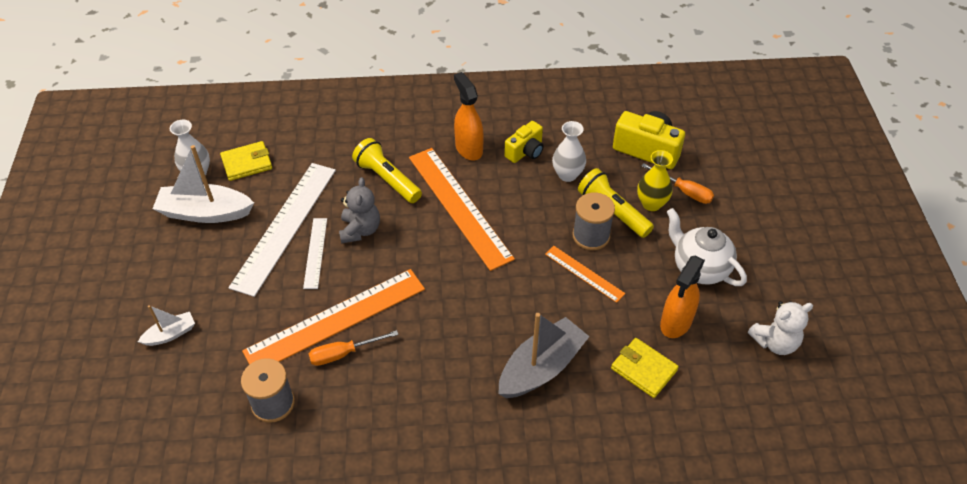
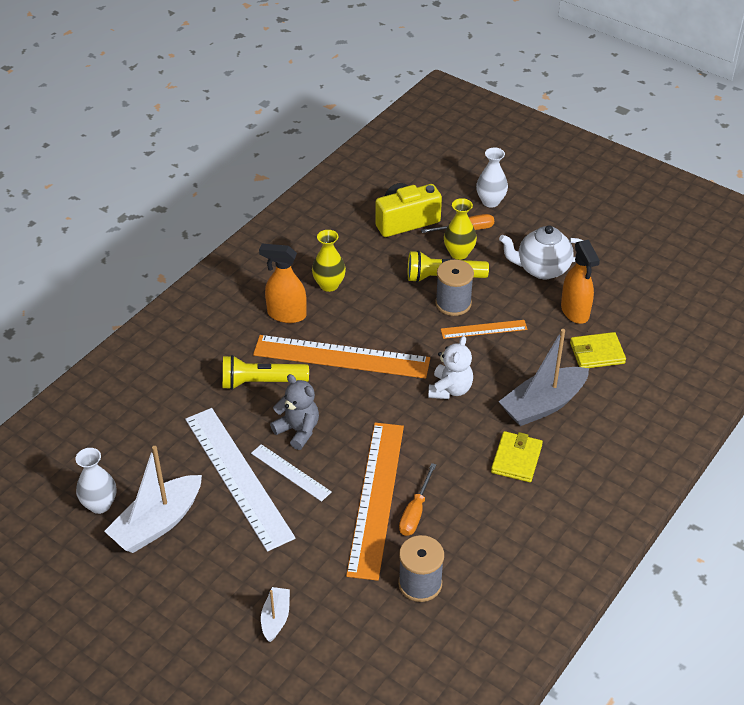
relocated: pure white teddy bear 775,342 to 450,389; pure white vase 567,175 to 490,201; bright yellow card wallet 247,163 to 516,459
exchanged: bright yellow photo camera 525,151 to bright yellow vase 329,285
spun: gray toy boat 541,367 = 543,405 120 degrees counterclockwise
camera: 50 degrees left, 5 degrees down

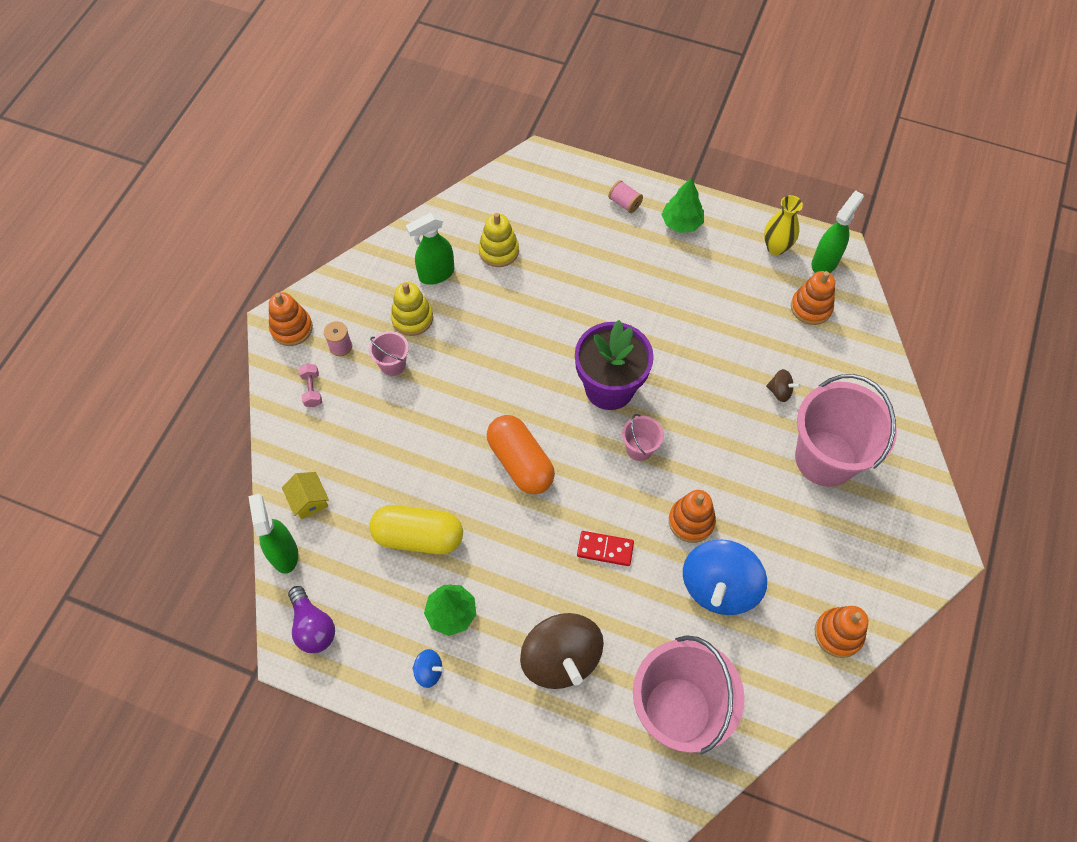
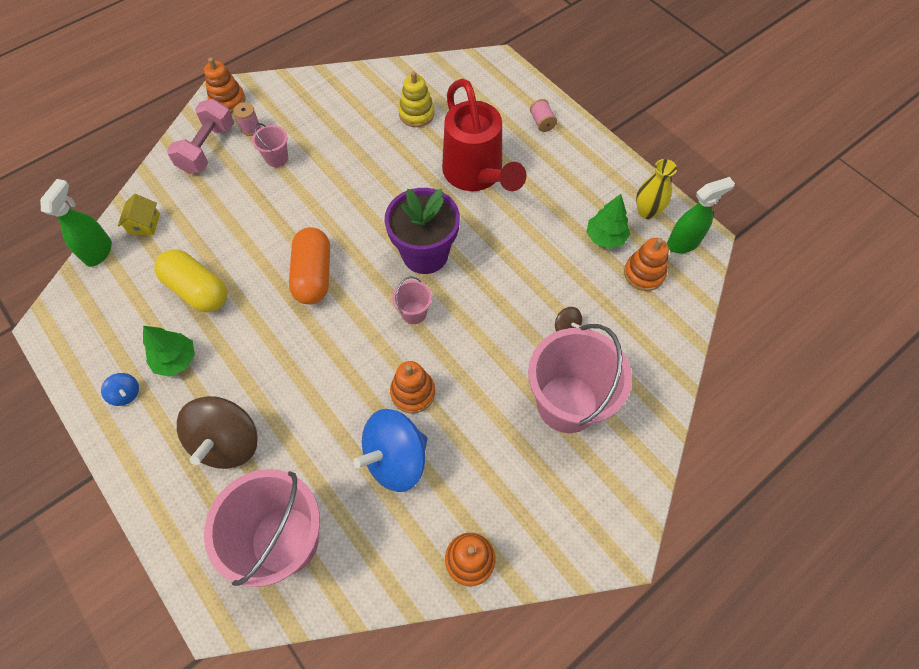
missing: royal purple lightbulb 313,627; bright yellow ring stacker 412,318; emerald spray cleaner 436,274; crimson domino tile 605,549
appeared: crimson sprinkling can 476,175
relocated: emerald toy tree 681,223 to 605,237
size: pink dumbbell 312,390 = 208,149 x2.07
camera: 30 degrees right, 0 degrees up

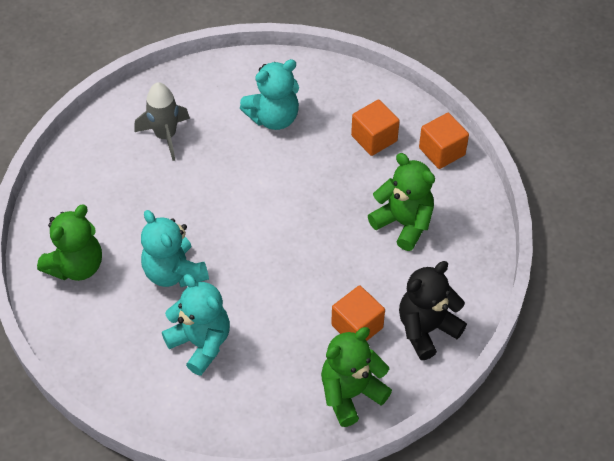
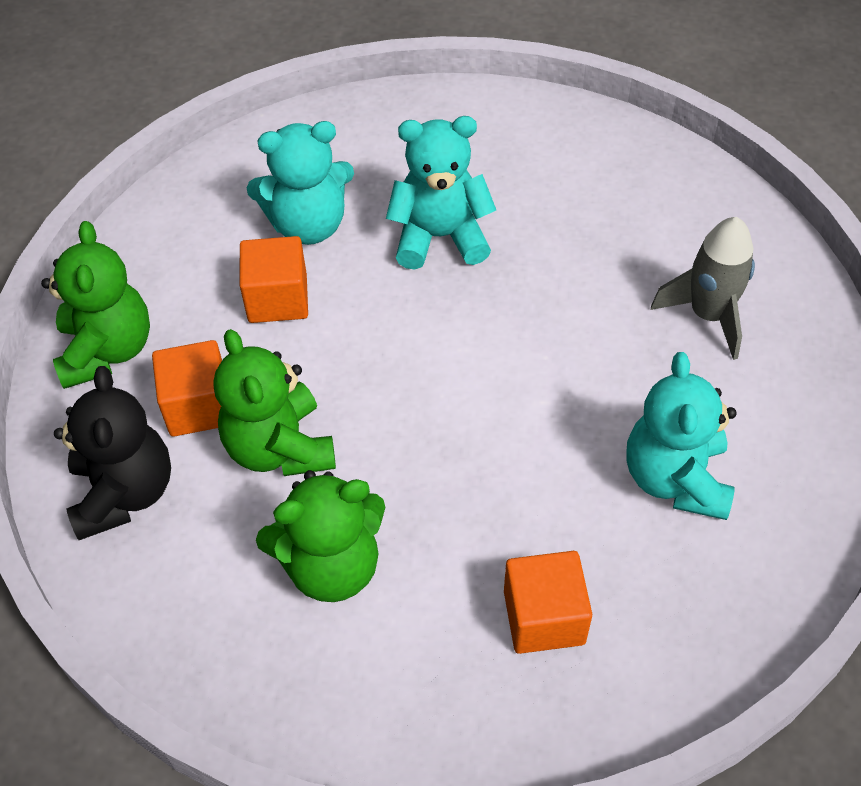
relocated: emerald teddy bear 76,266 to 280,448; orange solid cube 442,151 to 277,299
camera: 120 degrees right, 0 degrees up

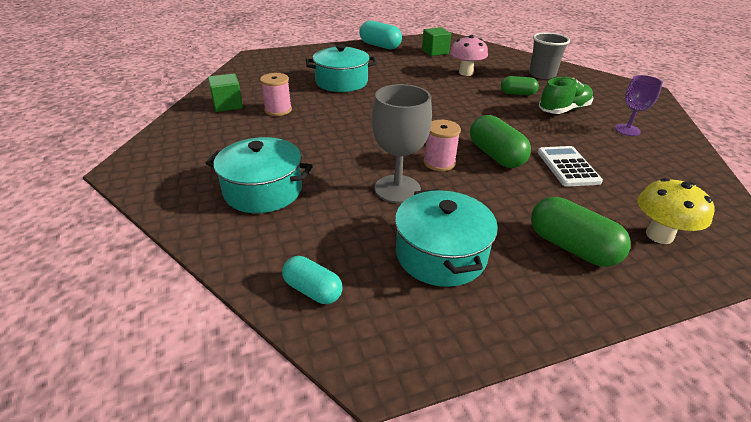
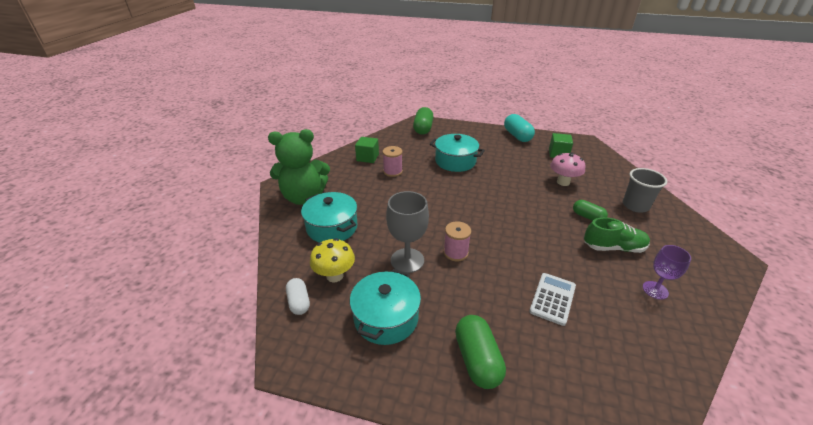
appeared: emerald teddy bear 304,197
relocated: bright yellow toadstool 659,235 to 335,276; emerald pill shape 496,155 to 423,128
colour: aqua pill shape 313,290 to pure white pill shape 299,302
camera: 35 degrees right, 0 degrees up

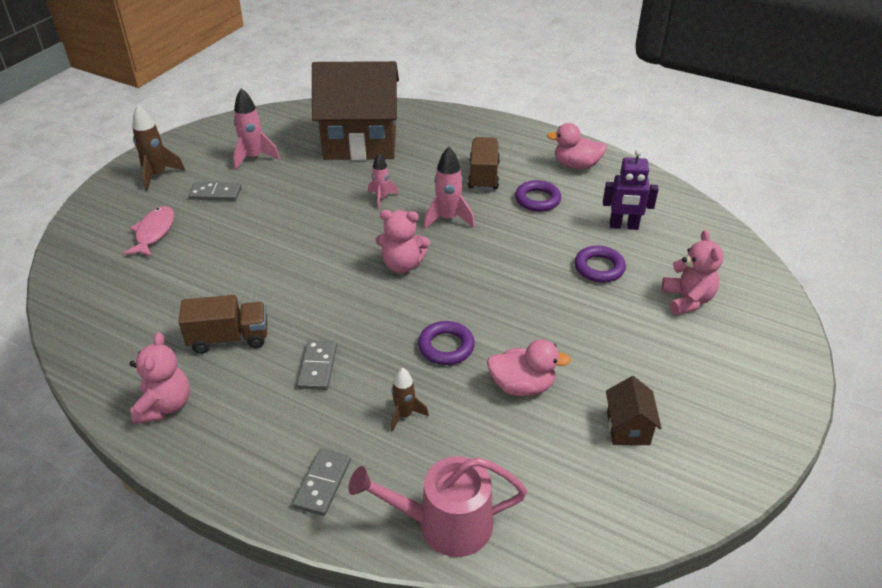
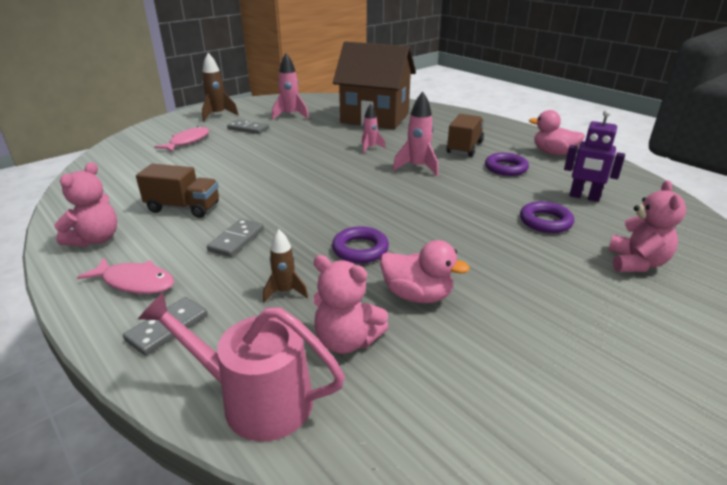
missing: dark brown cottage 628,428
appeared: pink fish 135,282
relocated: pink teddy bear 402,265 to 347,341
camera: 20 degrees right, 10 degrees down

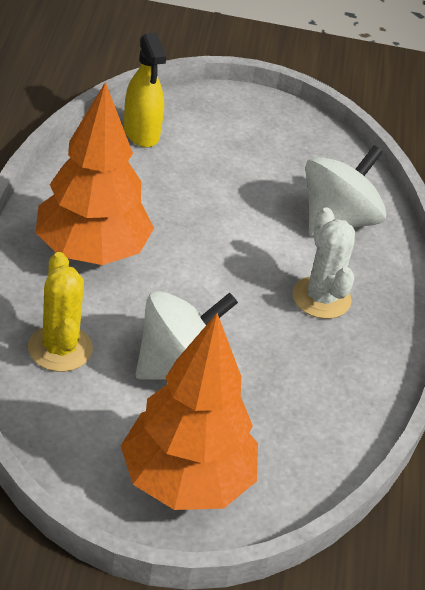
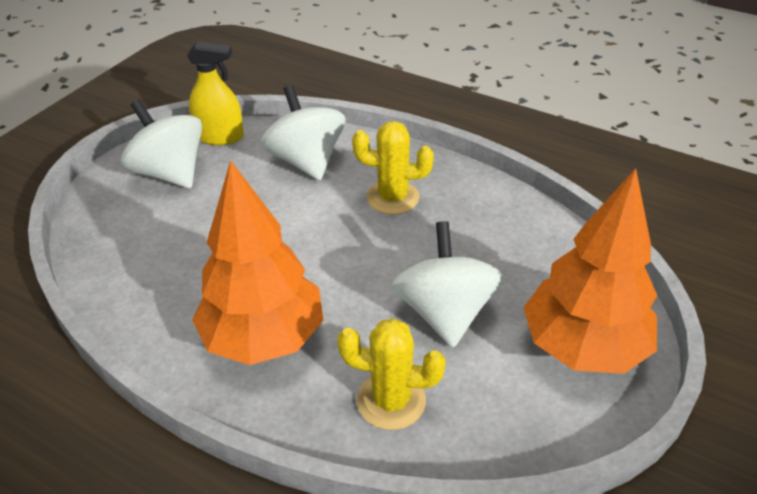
appeared: pure white spinning top 170,173
relocated: bright yellow spray cleaner 141,132 to 220,137
colour: pure white prickly plant 321,298 to bright yellow prickly plant 392,197
camera: 60 degrees left, 0 degrees up

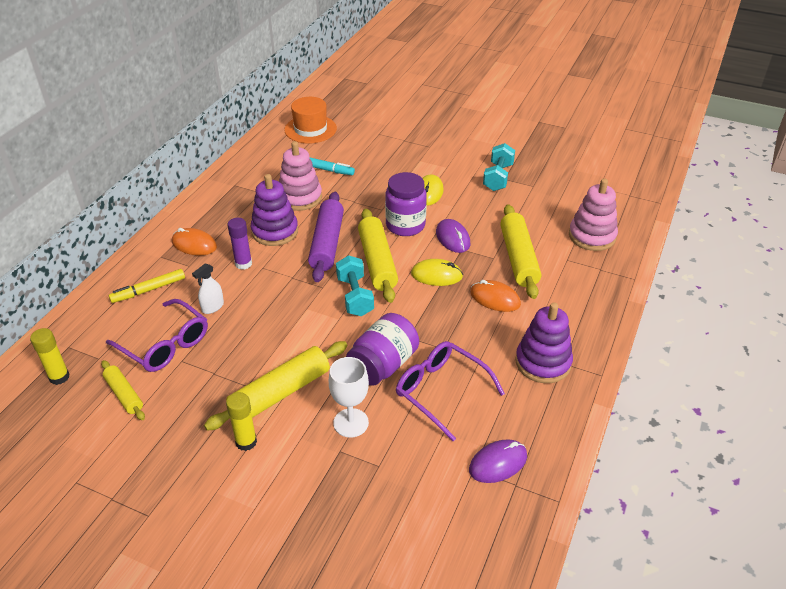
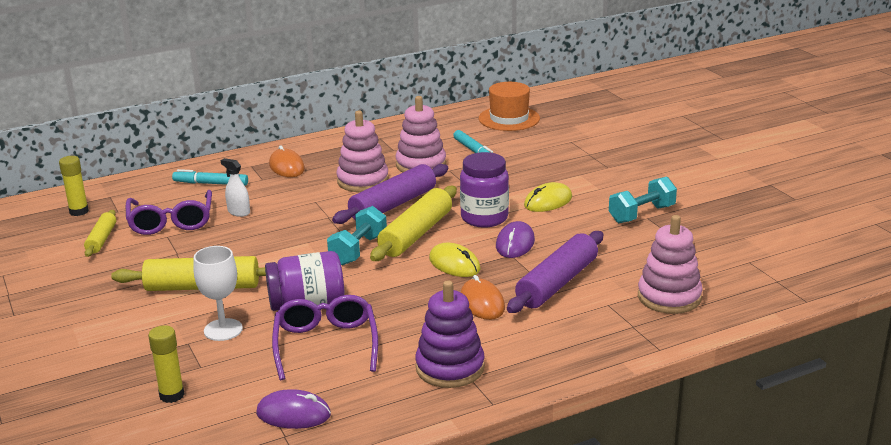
missing: royal purple glue stick 243,264
relocated: bright yellow glue stick 246,442 to 172,395
colour: bright yellow marker 149,290 to aqua marker 211,183; royal purple ring stacker 275,231 to pink ring stacker 363,181; bright yellow pastry roller 518,258 to royal purple pastry roller 557,283
spun: pure white spray cleaner 212,307 = 238,212 45 degrees clockwise
camera: 40 degrees right, 15 degrees down

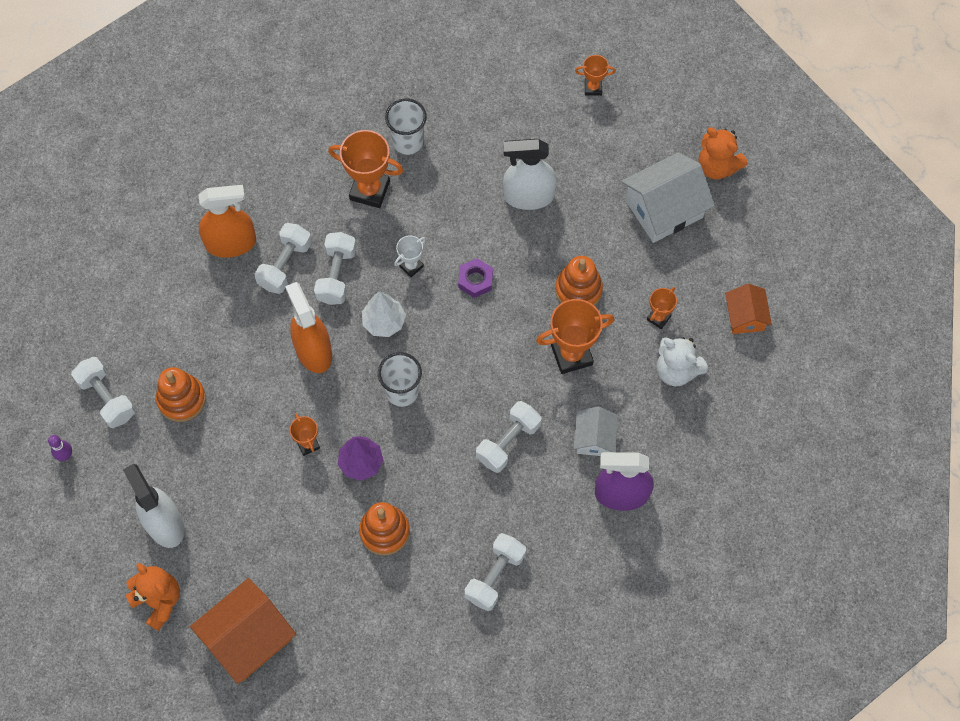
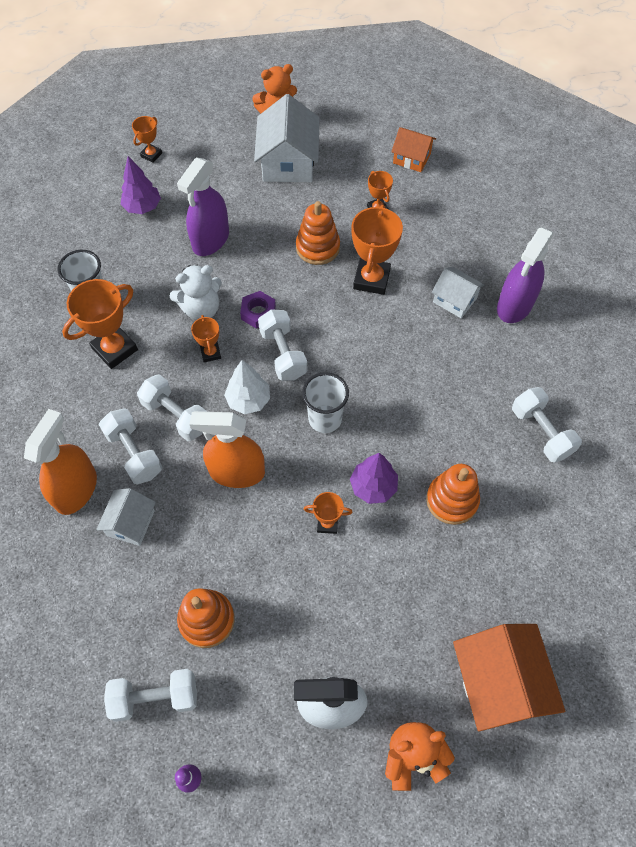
appeared: pure white cottage 131,523; royal purple toy tree 142,207
relocated: pure white teddy bear 676,370 to 201,309; pure white dumbbell 508,442 to 283,354
colour: pure white spray cleaner 528,196 to royal purple spray cleaner 210,240; pure white prize cup 411,266 to orange prize cup 210,353
camera: 60 degrees left, 5 degrees down

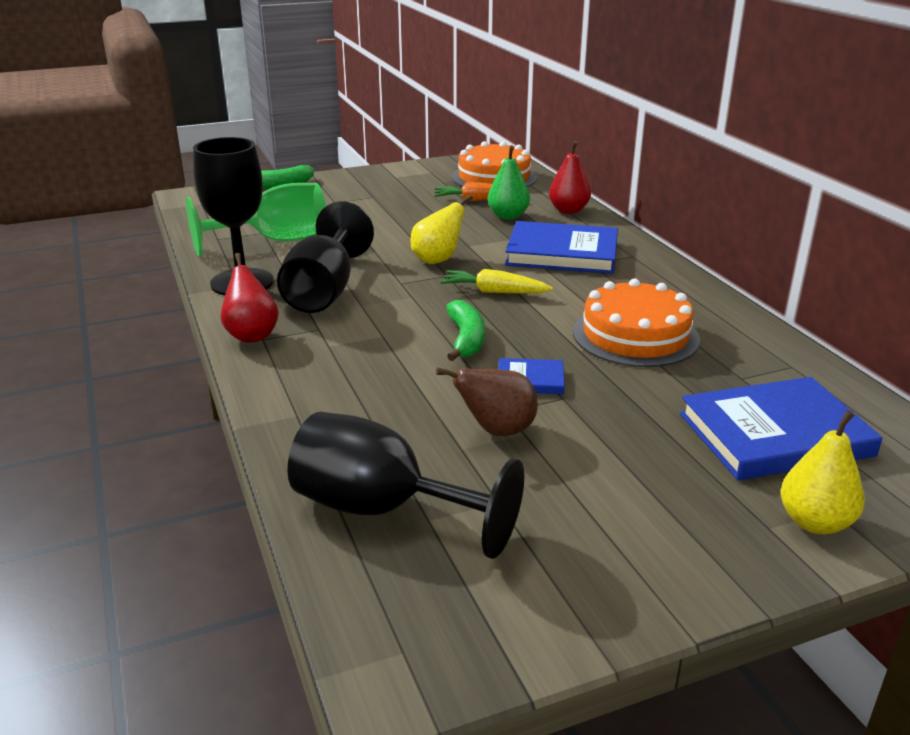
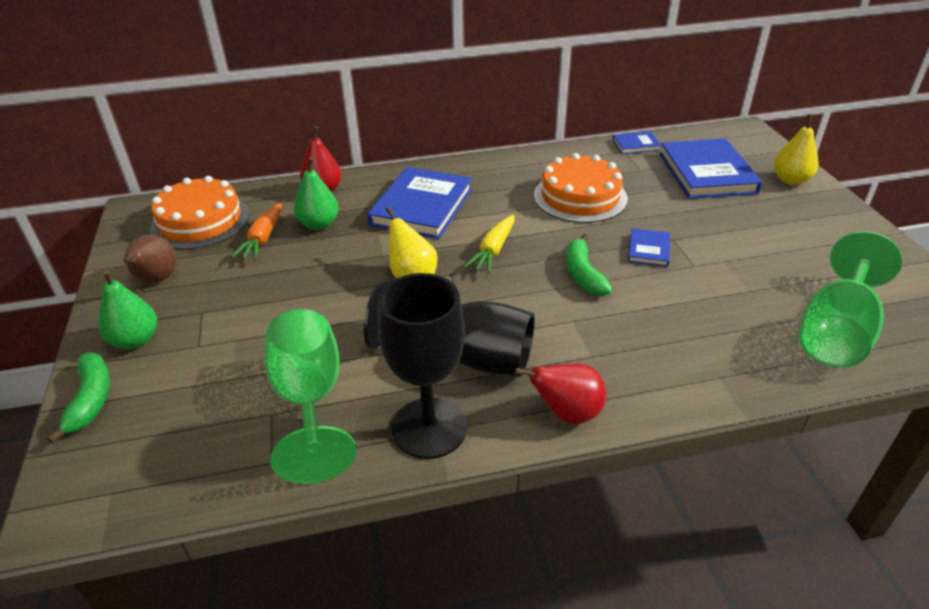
appeared: emerald pear 135,340; blue hardcover 636,145
relocated: dark brown pear 496,431 to 156,280
colour: jet-black chalice 382,509 to emerald chalice 835,332
spun: emerald toy banana 466,339 = 583,274 105 degrees counterclockwise
camera: 80 degrees left, 10 degrees up

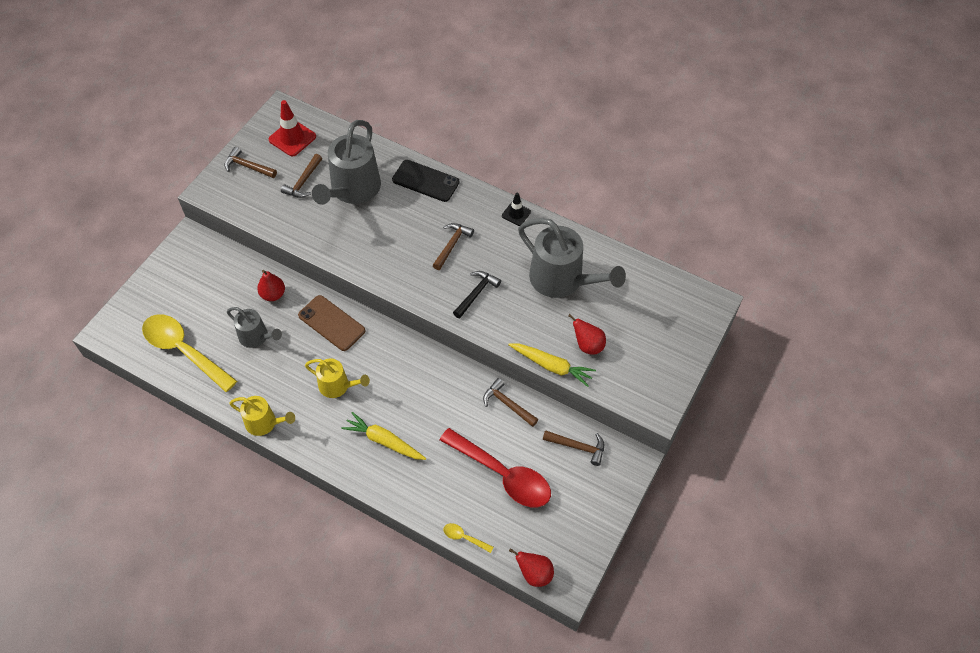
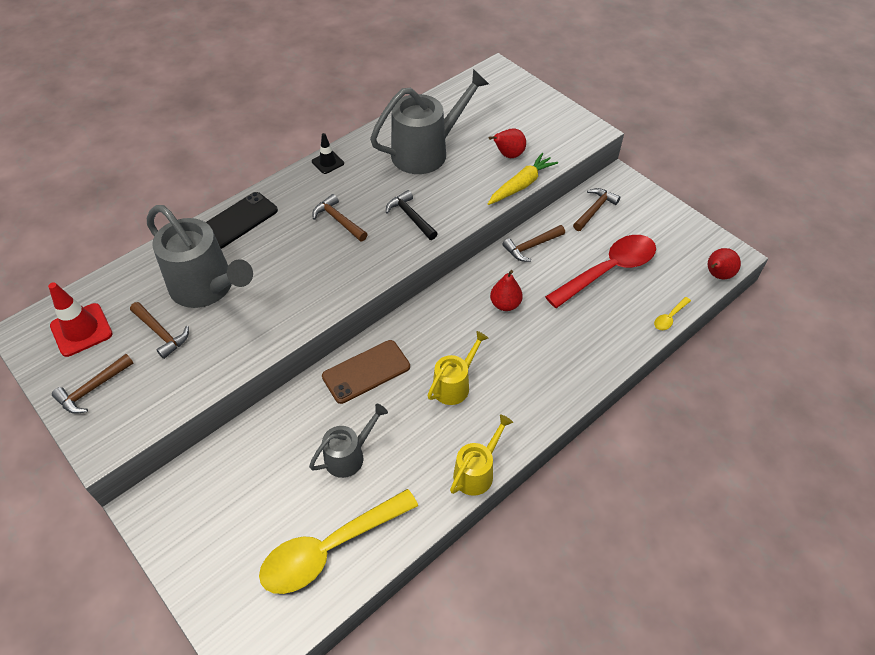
missing: bright yellow toy carrot 384,441
relocated: crimson pear 273,294 to 505,304
camera: 70 degrees left, 5 degrees down

